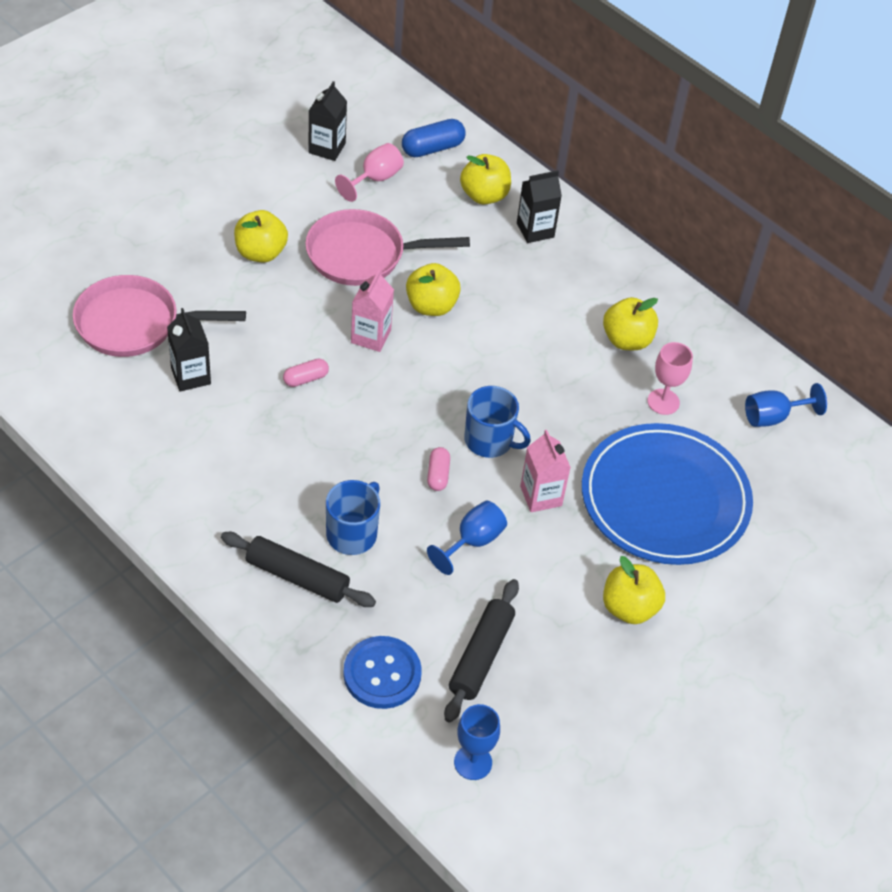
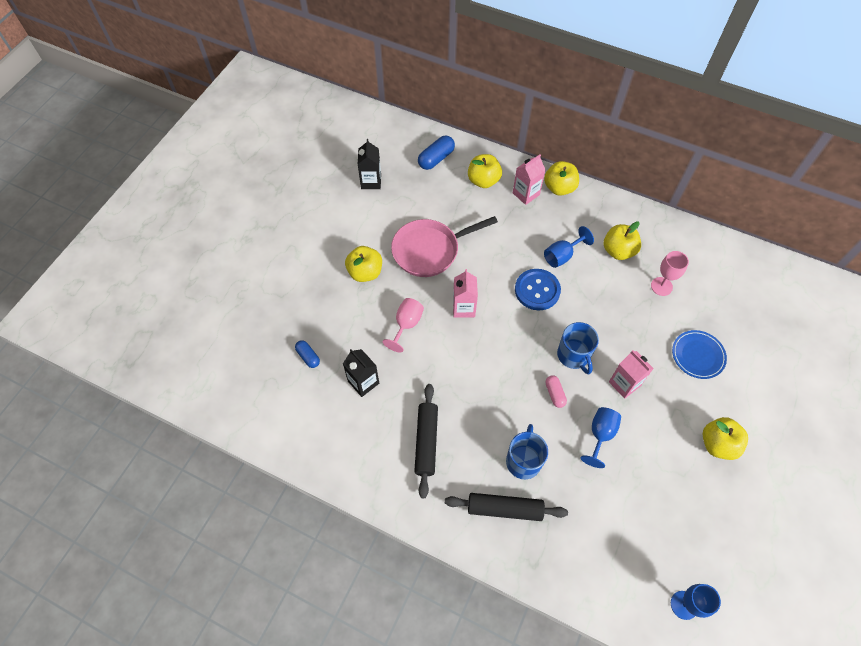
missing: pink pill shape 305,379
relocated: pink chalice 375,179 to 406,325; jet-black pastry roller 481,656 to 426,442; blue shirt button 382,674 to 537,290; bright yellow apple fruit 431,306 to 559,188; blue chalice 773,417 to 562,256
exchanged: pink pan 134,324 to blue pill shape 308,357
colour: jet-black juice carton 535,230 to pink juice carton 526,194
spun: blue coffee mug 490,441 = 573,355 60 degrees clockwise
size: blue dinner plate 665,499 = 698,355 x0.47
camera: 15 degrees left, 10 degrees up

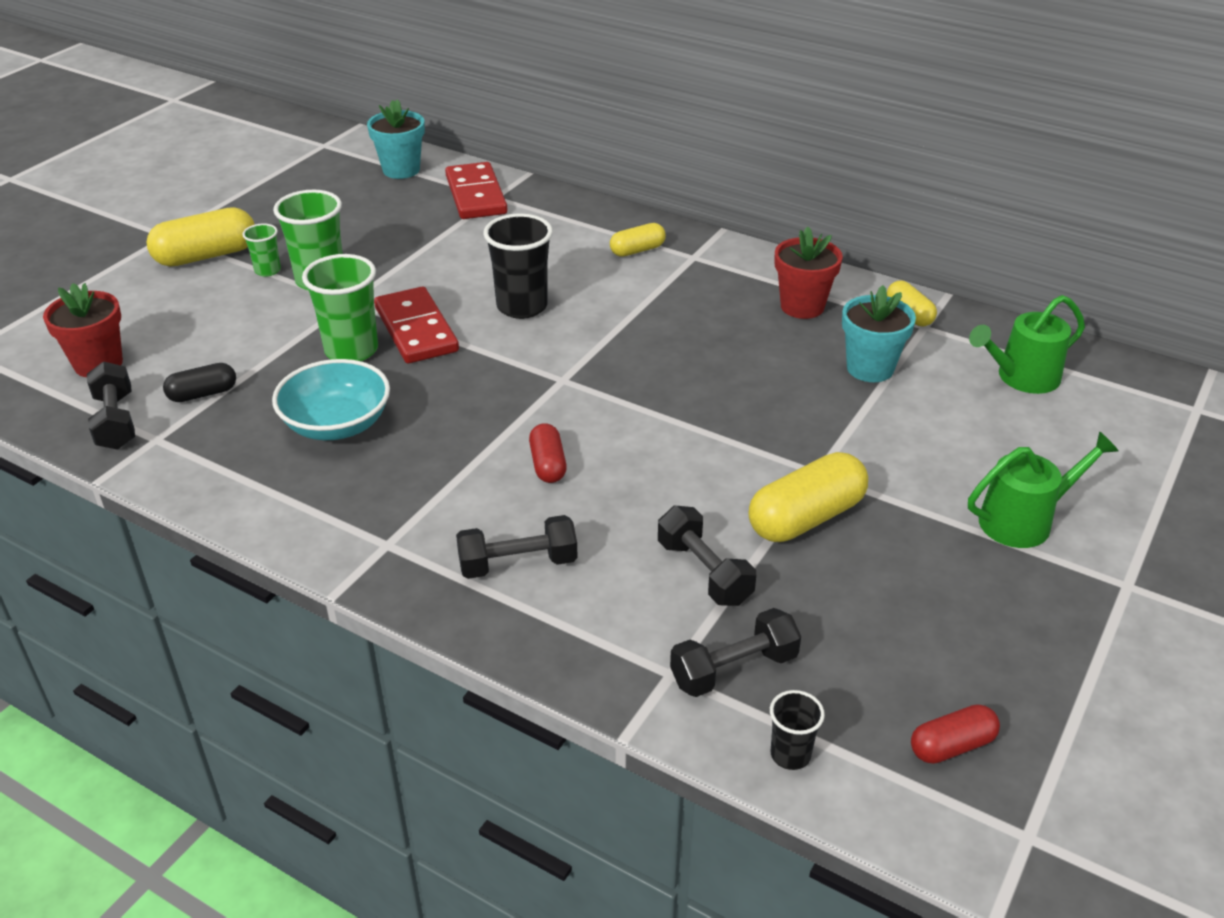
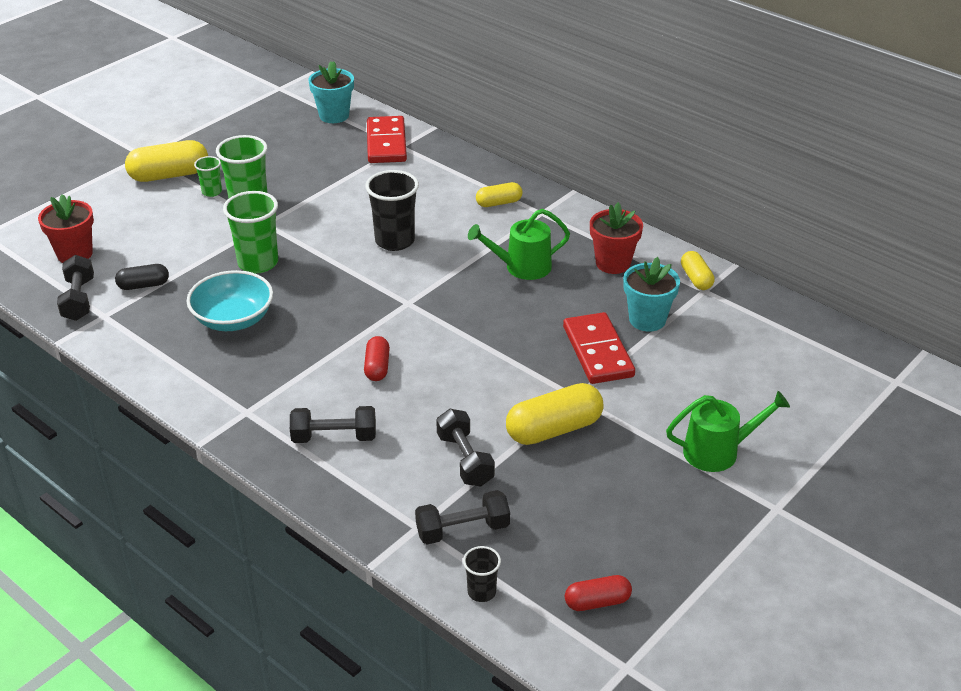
relocated: emerald sprinkling can 1022,377 to 522,267; crimson domino tile 416,329 to 598,351
camera: 10 degrees right, 0 degrees up

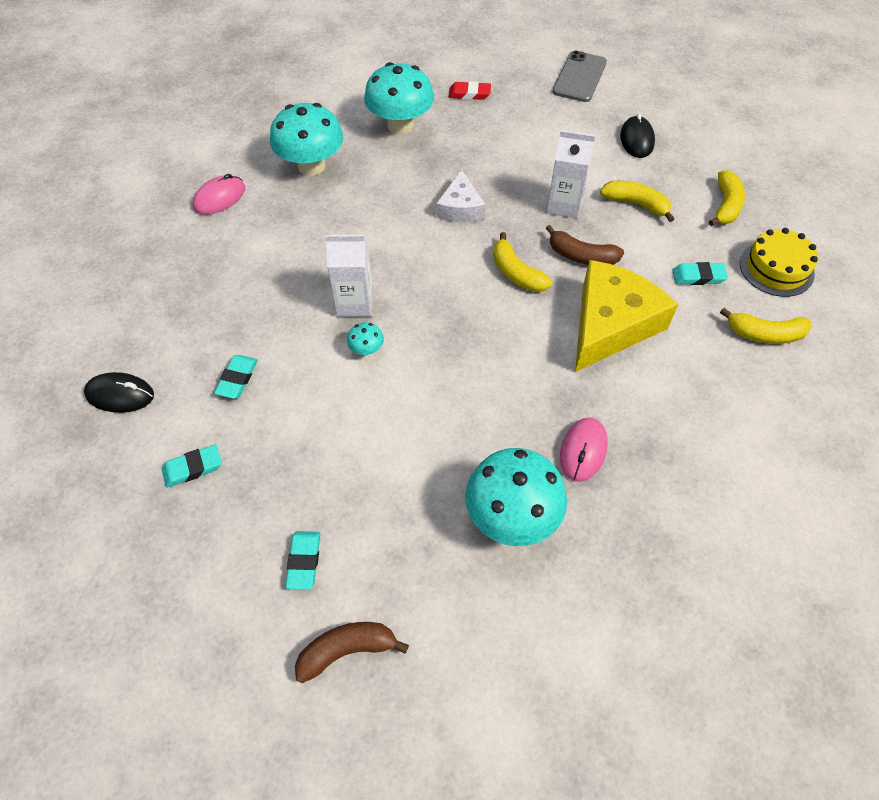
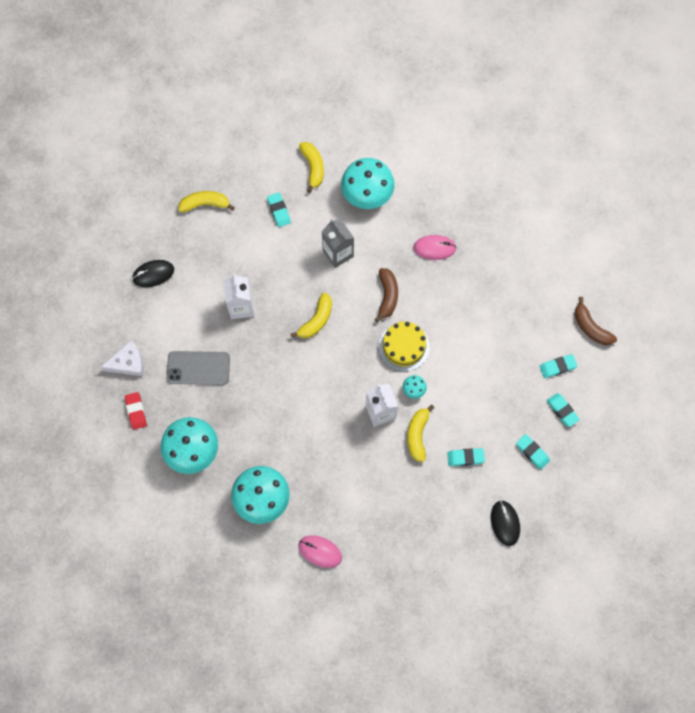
appeared: aqua pencil eraser 562,410
relocated: pure white piece of cheese 460,208 to 128,363; gray smartphone 579,77 to 198,368; aqua toadstool 512,516 to 367,195; dark brown toy banana 581,256 to 387,296; bright yellow layer cake 776,268 to 404,346; bright yellow toy banana 636,204 to 417,435
exchanged: bright yellow piece of cheese 611,324 to gray juice carton 338,253
camera: 110 degrees left, 15 degrees up

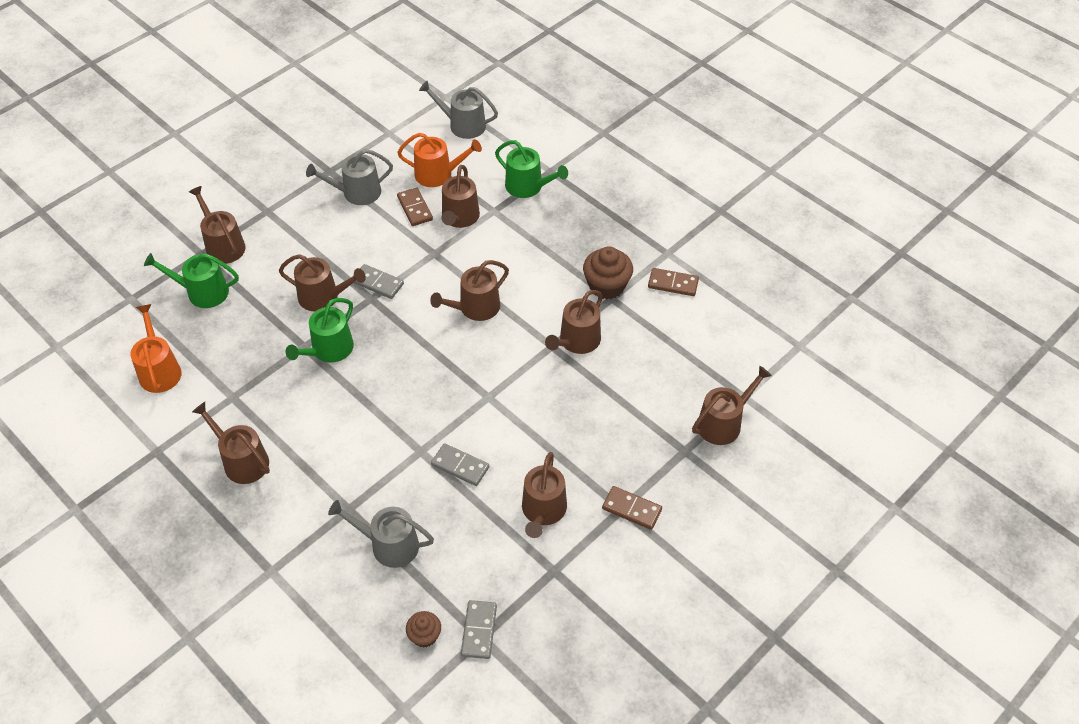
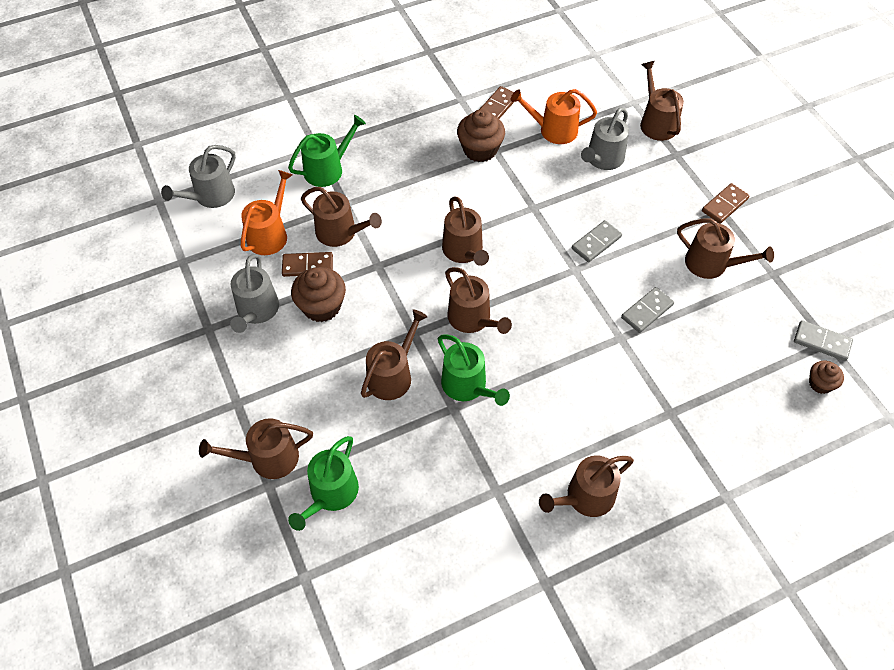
appeared: dark brown fairy cake 321,306
relocated: dark brown sprinkling can 577,341 to 472,319; orange sprinkling can 159,370 to 553,130; gray domino tile 378,283 to 596,243; gray sprinkling can 389,545 to 603,159
camera: 70 degrees left, 5 degrees up

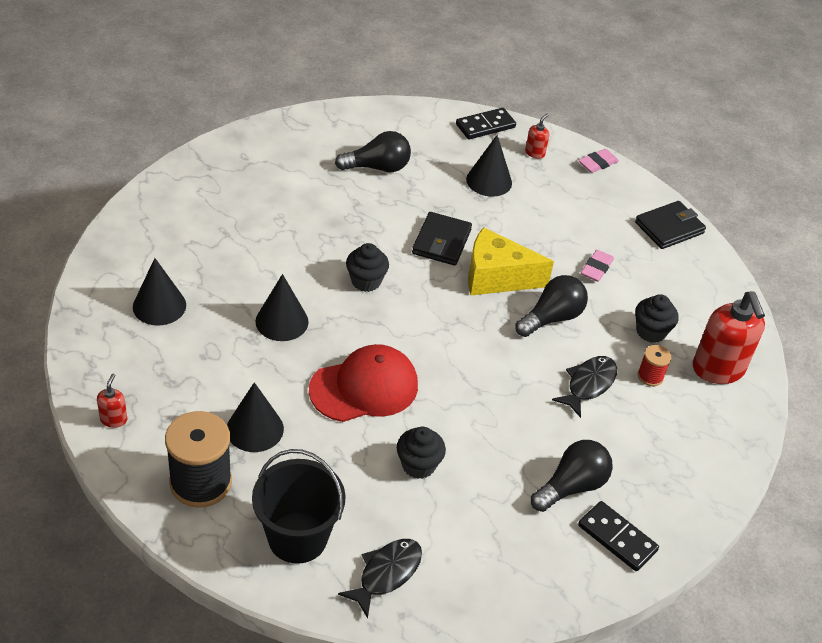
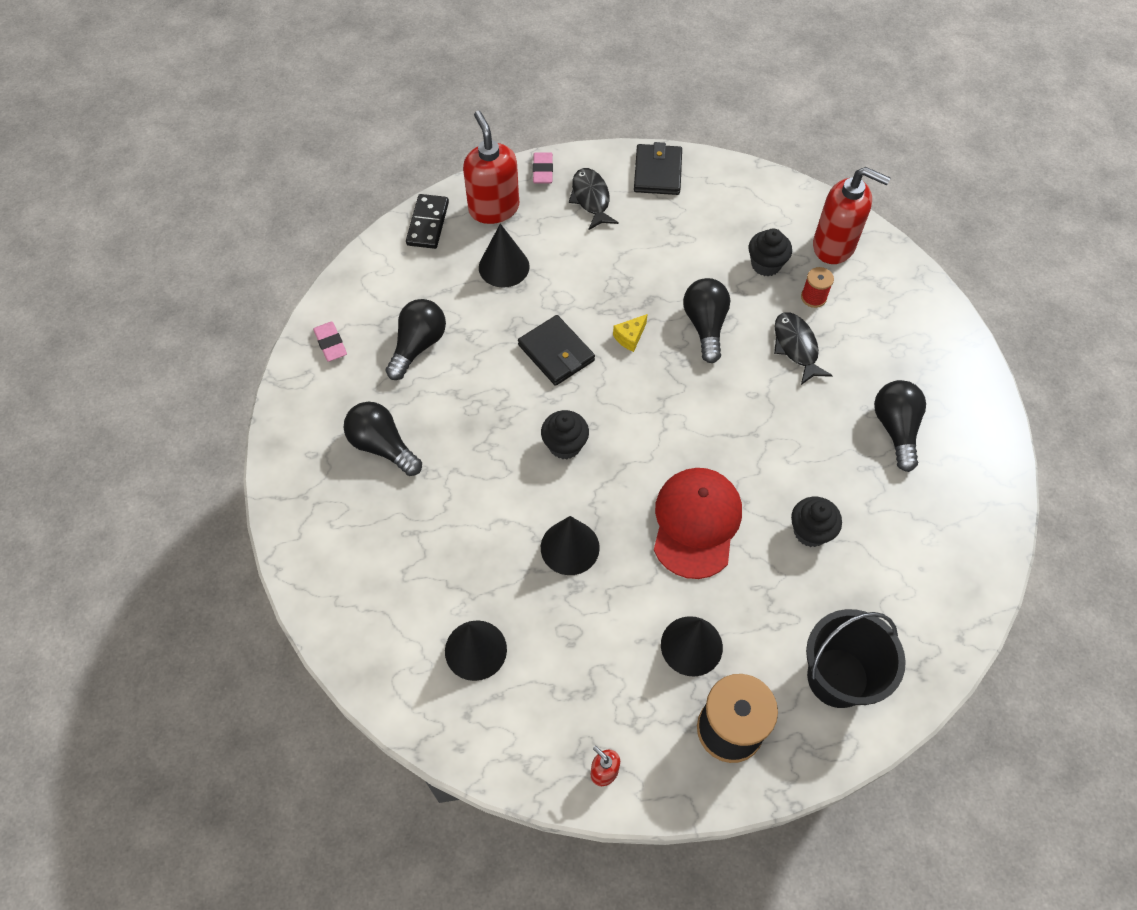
missing: jet-black domino tile 617,538
appeared: jet-black lightbulb 382,446
relocated: pink pencil eraser 596,268 to 331,344; jet-black fish 386,574 to 591,199
size: crimson soap dispenser 535,153 = 493,208 x2.21; bright yellow piece of cheese 496,277 = 630,337 x0.43
camera: 50 degrees left, 15 degrees up

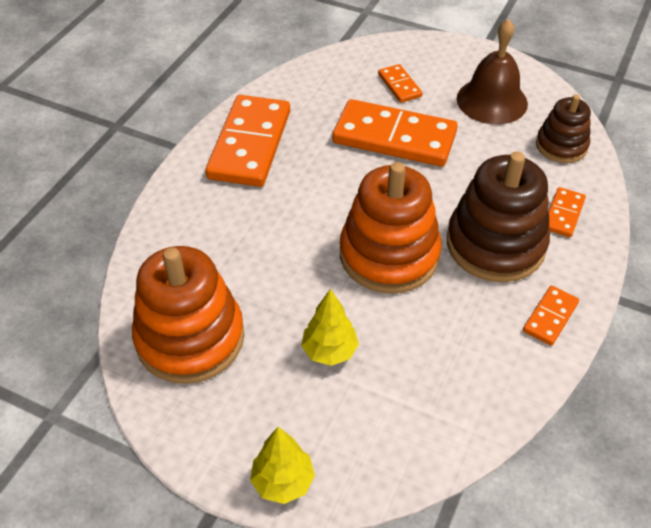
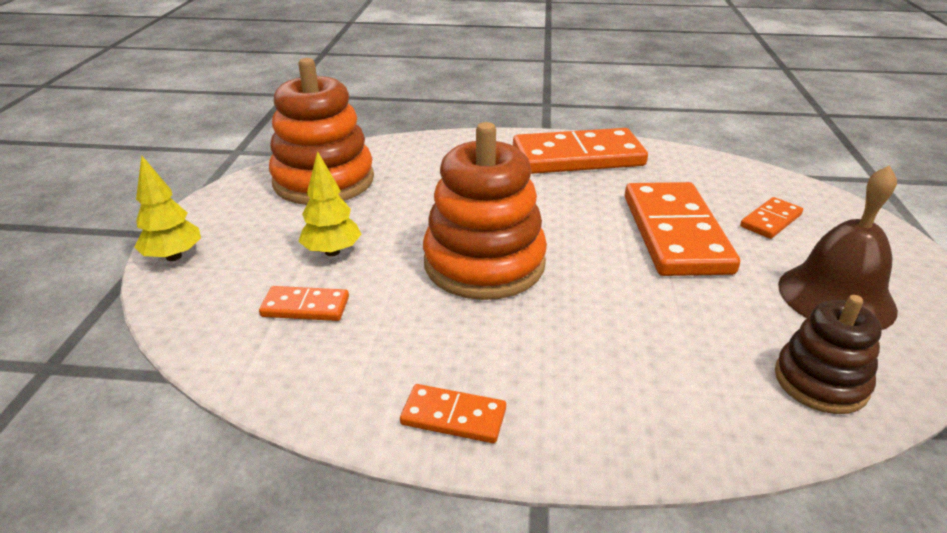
missing: dark brown ring stacker 495,244
relocated: orange domino tile 563,214 to 305,307
camera: 70 degrees right, 15 degrees down

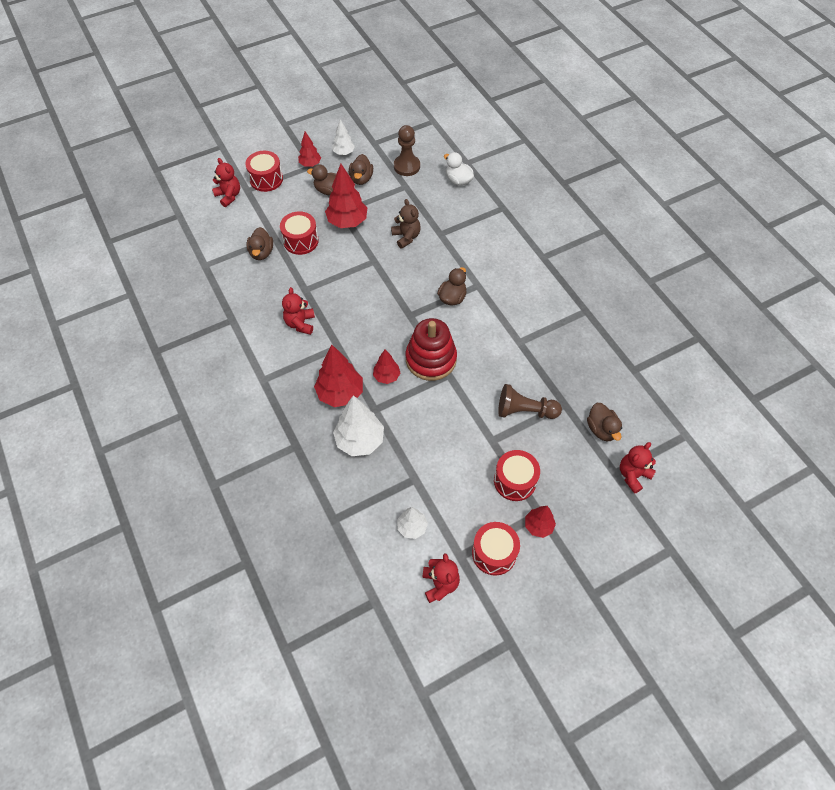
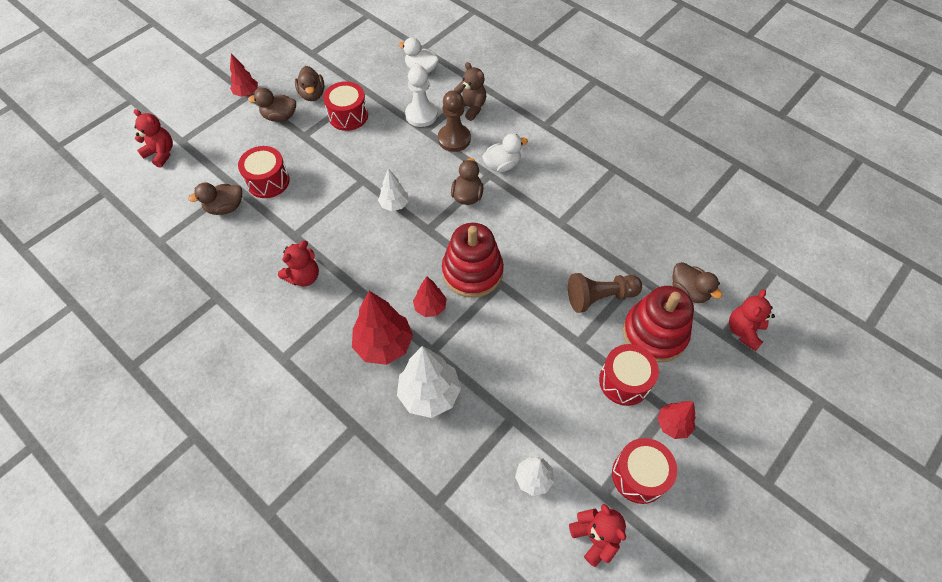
missing: crimson toy tree 347,222
appeared: pure white pawn 421,115; pure white rubber duck 502,165; crimson ring stacker 654,333
relocated: crimson snare drum 266,179 to 348,116; pure white toy tree 343,153 to 394,205; dark brown pawn 407,166 to 454,139; dark brown teddy bear 406,237 to 471,108
spun: dark brown rubber duck 261,253 = 225,207 90 degrees clockwise; crimson teddy bear 300,323 = 304,277 120 degrees counterclockwise
camera: 20 degrees left, 0 degrees up

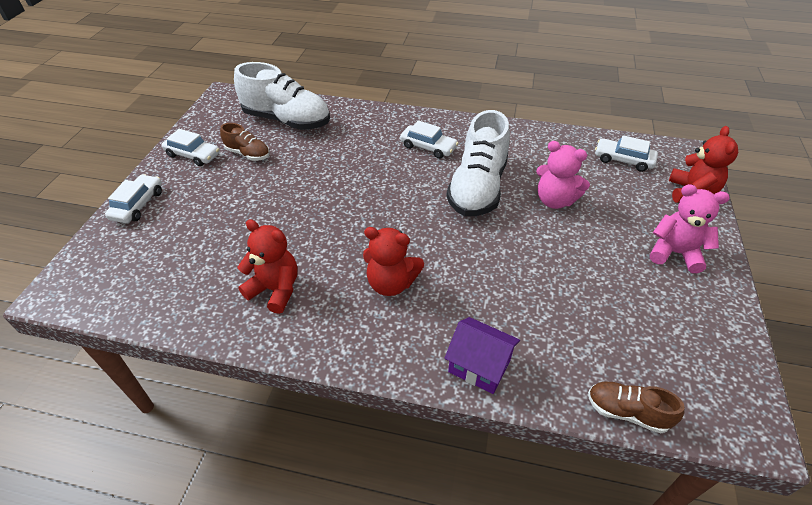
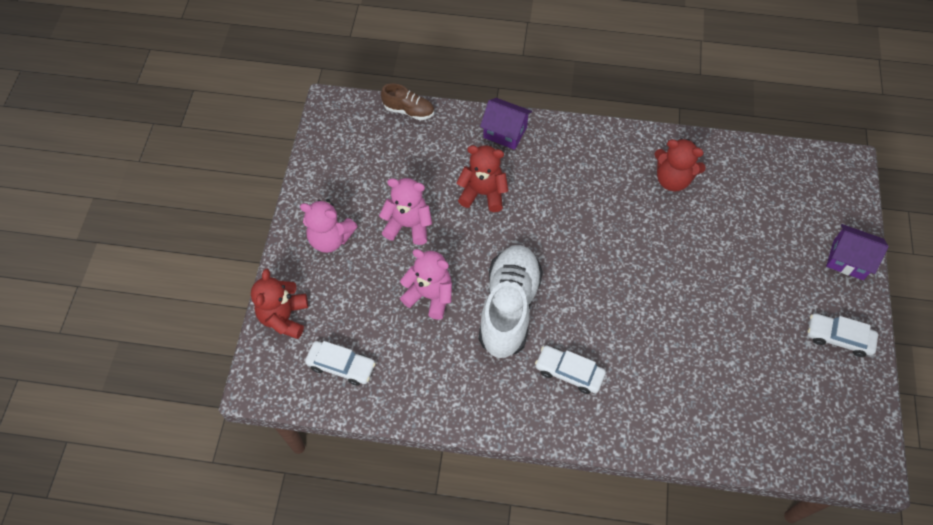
missing: dark brown sneaker 248,154; pure white sneaker 287,120
appeared: pink teddy bear 408,225
relocated: crimson teddy bear 391,283 to 483,193
exchanged: pure white toy car 138,205 to royal purple cottage 848,260
camera: 175 degrees right, 15 degrees up

